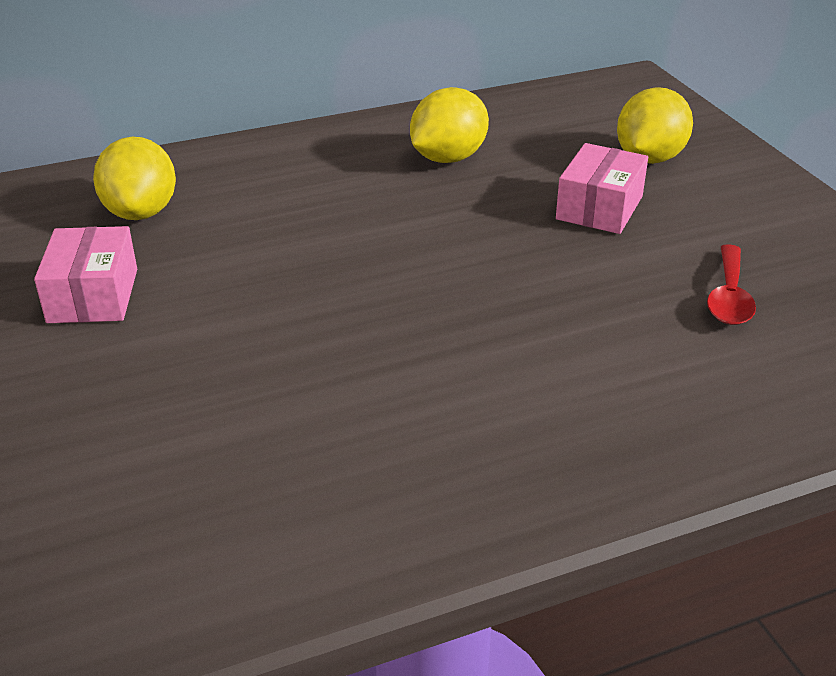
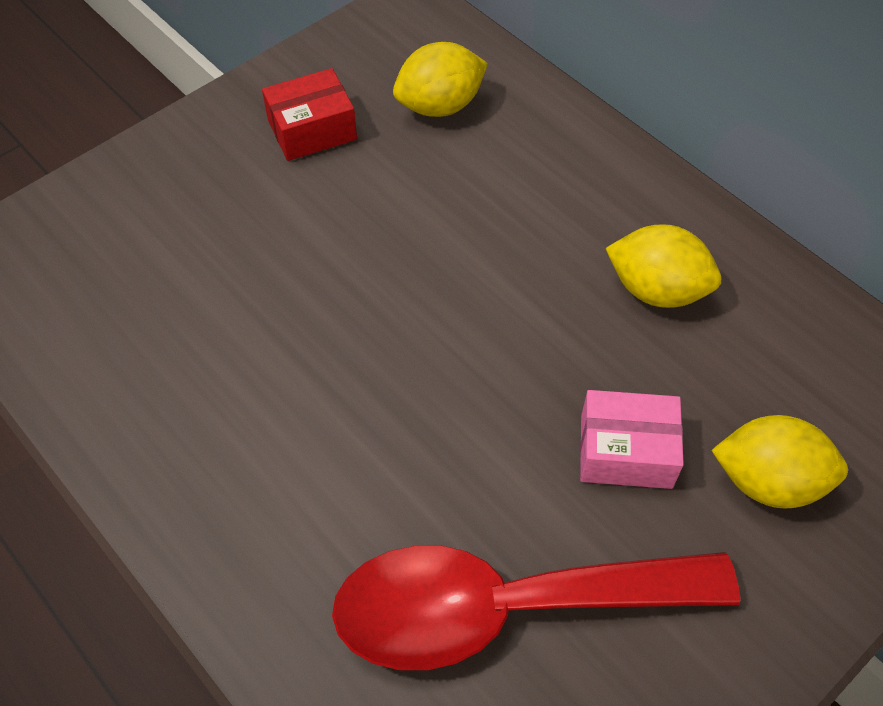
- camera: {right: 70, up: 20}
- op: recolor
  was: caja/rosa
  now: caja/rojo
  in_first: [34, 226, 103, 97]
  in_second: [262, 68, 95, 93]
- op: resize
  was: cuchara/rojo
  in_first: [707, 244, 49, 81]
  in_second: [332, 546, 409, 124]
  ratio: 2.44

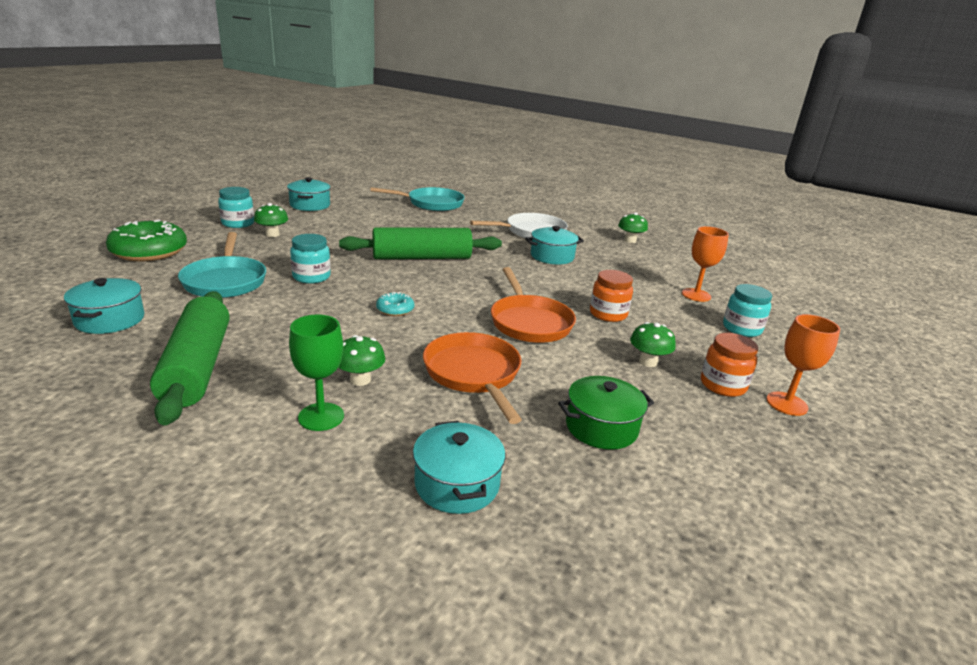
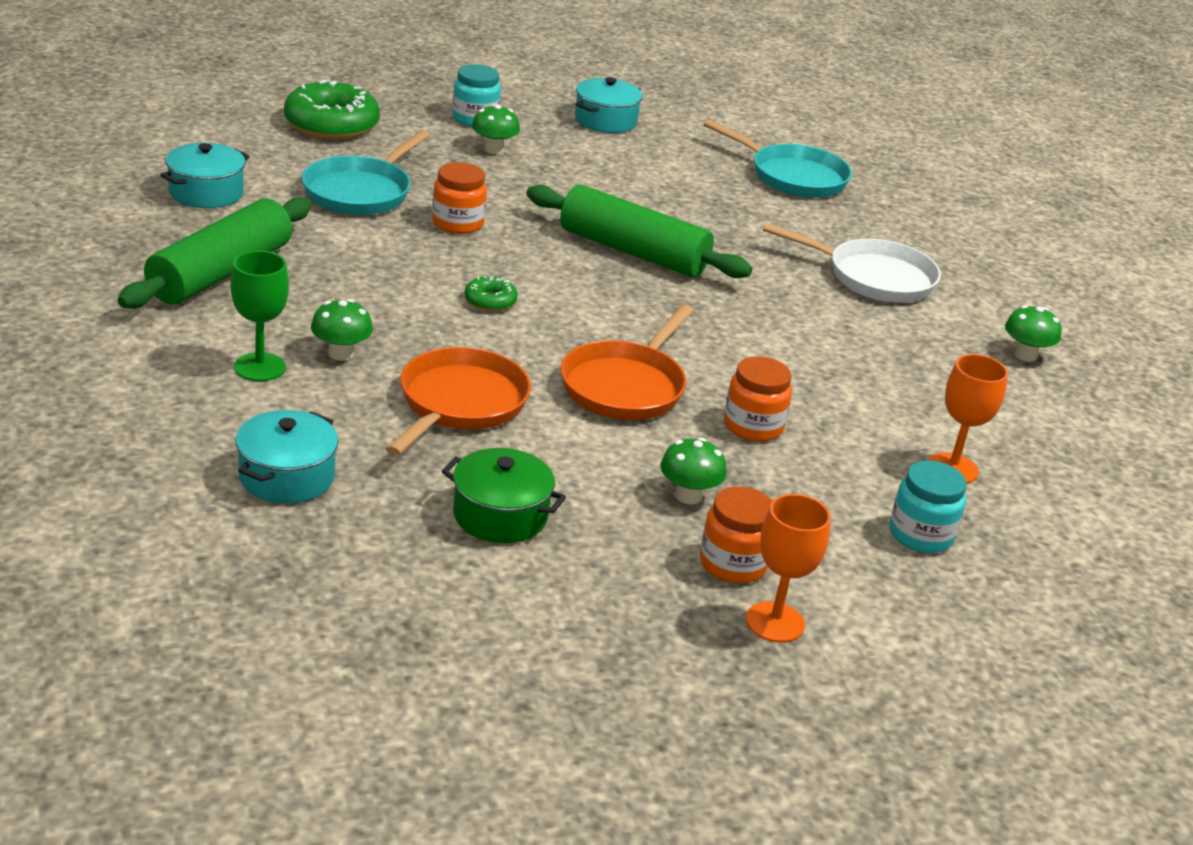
- camera: {right: 40, up: 5}
- op: recolor
  was: tarro/turquesa
  now: tarro/naranja
  in_first: [290, 234, 41, 50]
  in_second: [432, 162, 55, 72]
- op: recolor
  was: rosquilla/turquesa
  now: rosquilla/verde
  in_first: [376, 292, 38, 24]
  in_second: [464, 276, 54, 36]
- op: delete
  was: olla/turquesa
  in_first: [525, 226, 59, 38]

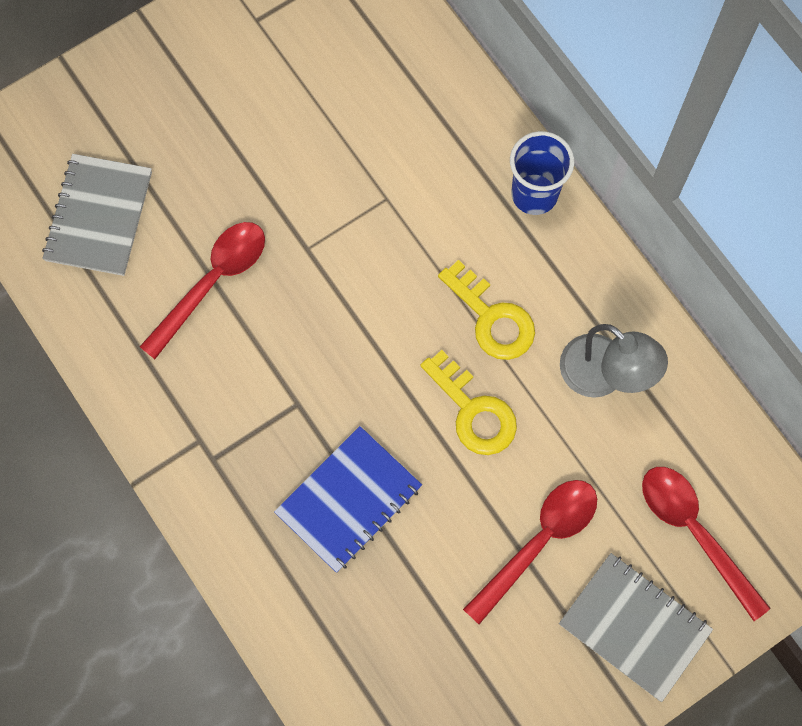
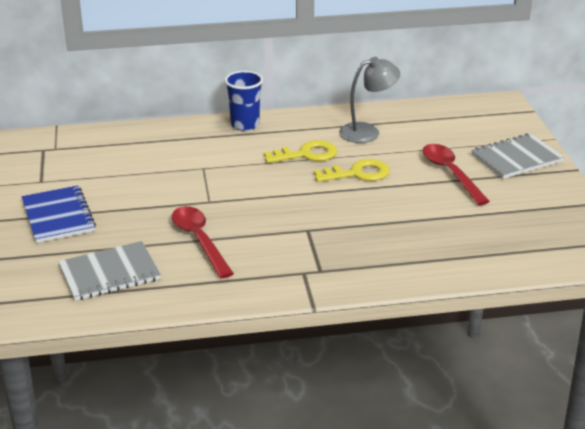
- camera: {right: -65, up: -40}
- op: rotate
  was: cuaderno/gris
  in_first: [42, 154, 110, 122]
  in_second: [58, 241, 103, 60]
  clockwise: -60
- op: move
  was: cuaderno/azul
  in_first: [274, 426, 148, 147]
  in_second: [21, 185, 75, 58]
- op: delete
  was: cuchara/rojo
  in_first: [642, 467, 129, 154]

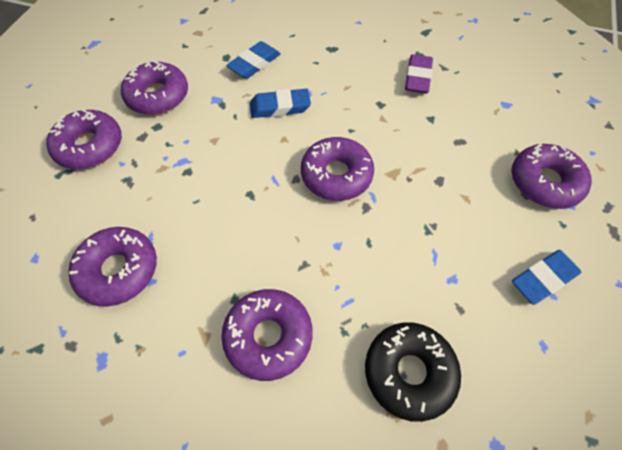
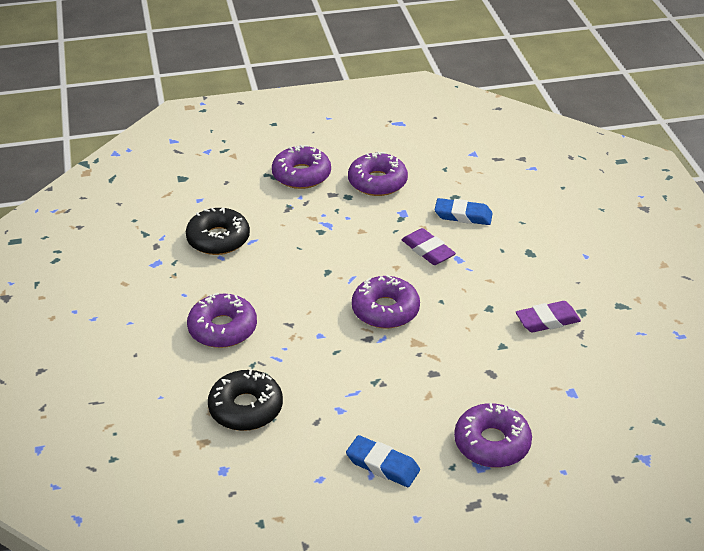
- camera: {right: 60, up: -20}
- op: recolor
  was: rosquilla/morado
  now: rosquilla/negro
  in_first: [68, 227, 89, 80]
  in_second: [186, 207, 64, 48]
- op: recolor
  was: goma de borrar/azul
  now: goma de borrar/morado
  in_first: [250, 89, 61, 29]
  in_second: [402, 228, 54, 37]

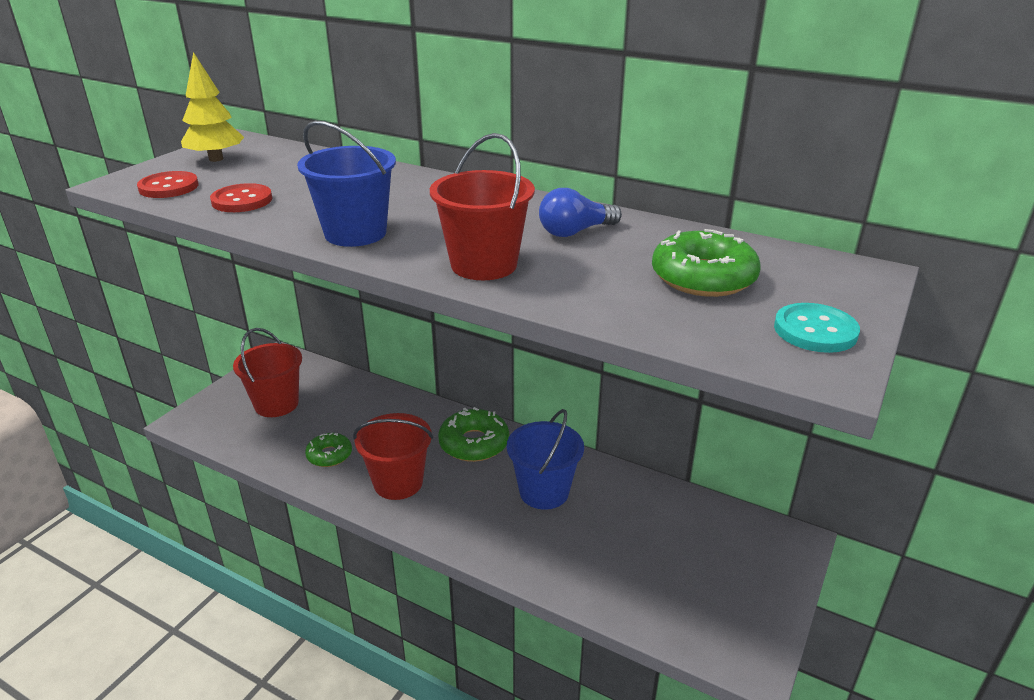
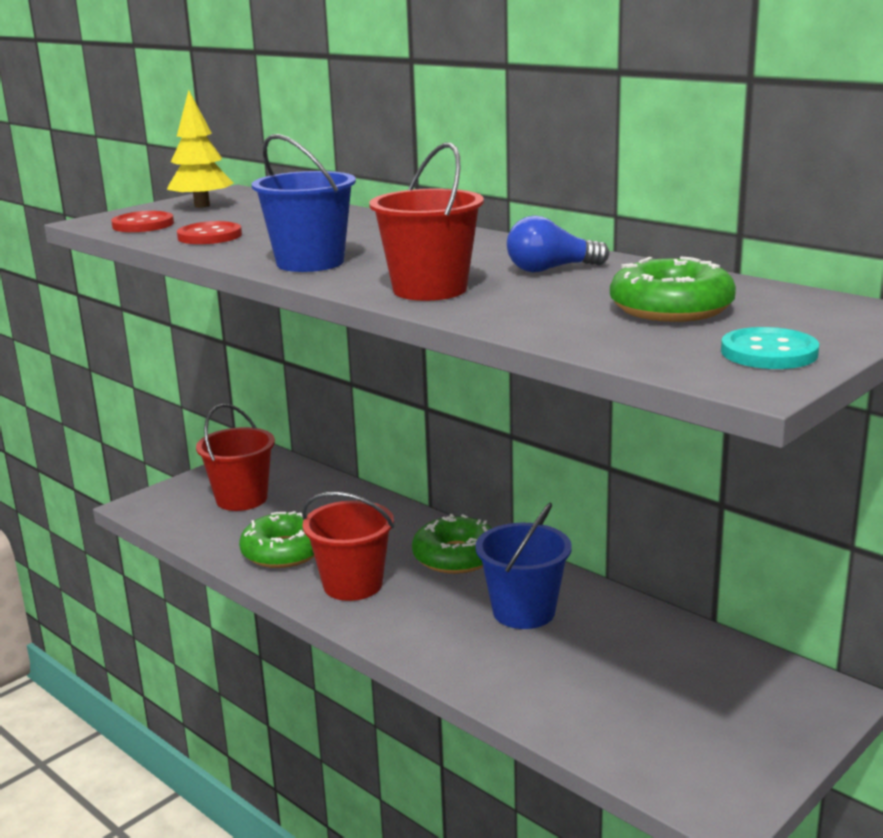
- camera: {right: 15, up: -10}
- op: resize
  was: rosquilla/verde
  in_first: [305, 433, 47, 34]
  in_second: [239, 511, 75, 57]
  ratio: 1.58

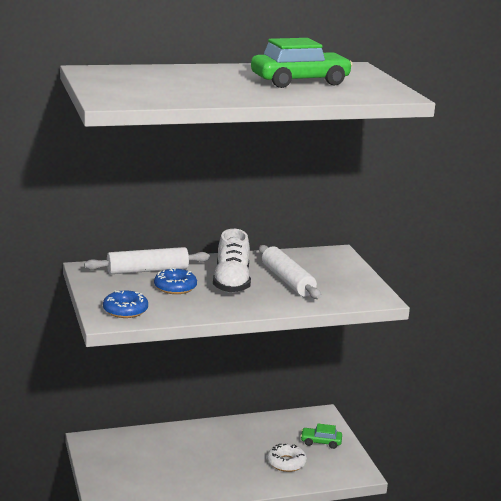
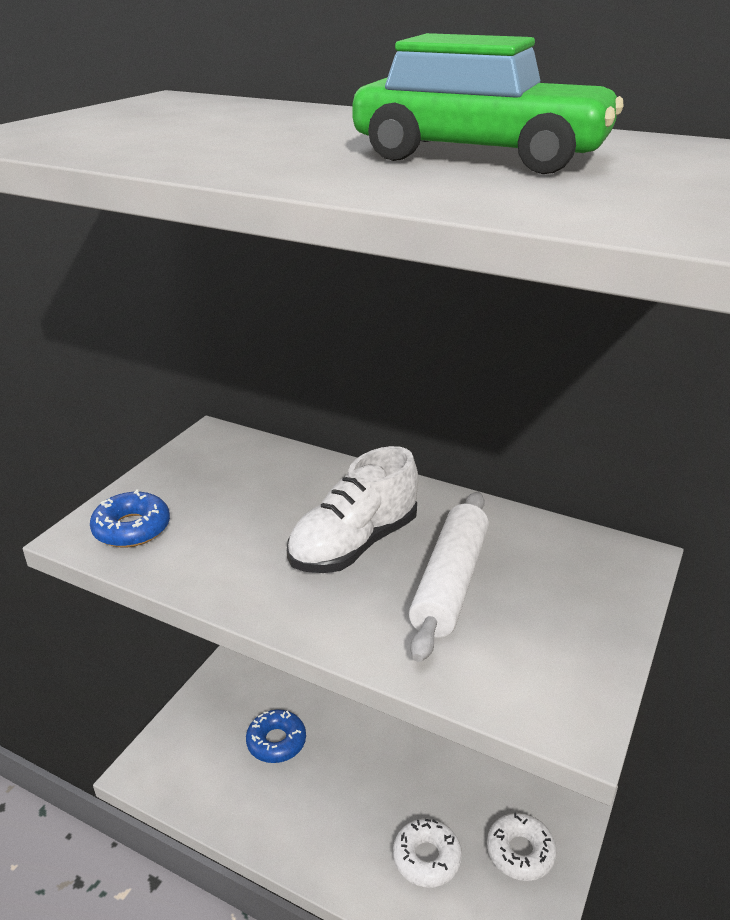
- camera: {right: 45, up: 10}
- op: delete
  was: rodillo/blanco
  in_first: [84, 247, 126, 27]
- op: move
  was: rosquilla/azul
  in_first: [154, 268, 43, 26]
  in_second: [246, 709, 60, 54]
- op: replace
  was: coche/verde
  now: rosquilla/blanco
  in_first: [300, 424, 42, 25]
  in_second: [487, 812, 70, 69]

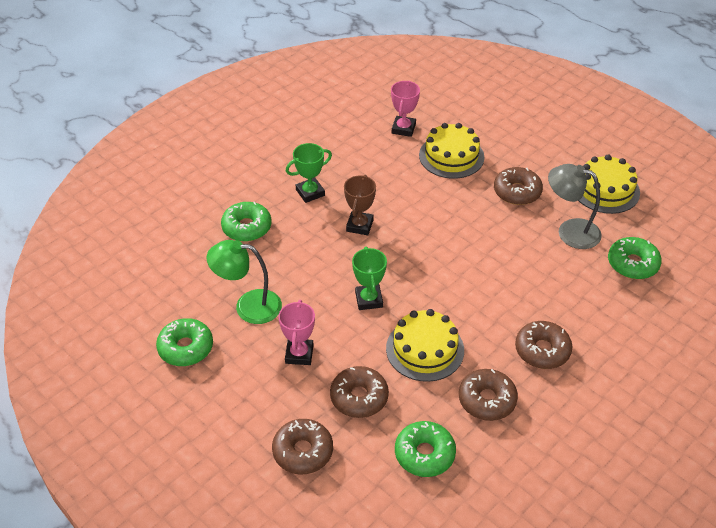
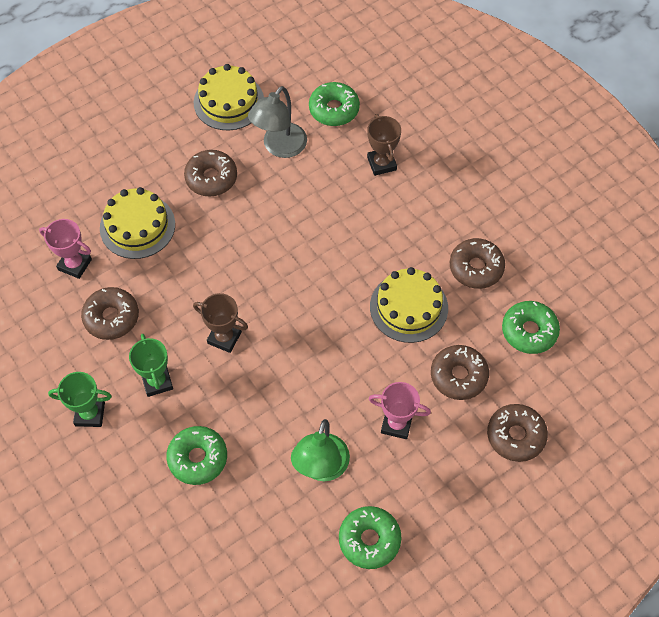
- camera: {right: -80, up: 15}
- op: move
  was: trofeo/verde
  in_first: [352, 247, 35, 63]
  in_second: [48, 372, 64, 55]
- op: move
  was: rosquilla/marrón
  in_first: [515, 321, 57, 48]
  in_second: [81, 287, 58, 53]
- op: insert
  now: trofeo/marrón
  in_second: [367, 114, 34, 62]

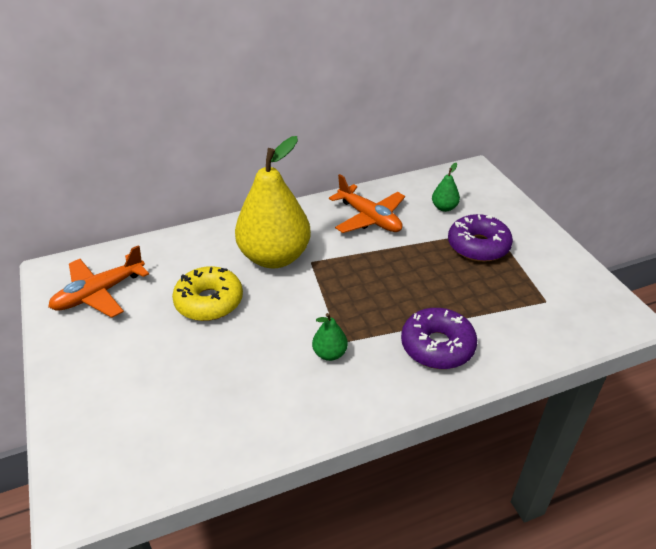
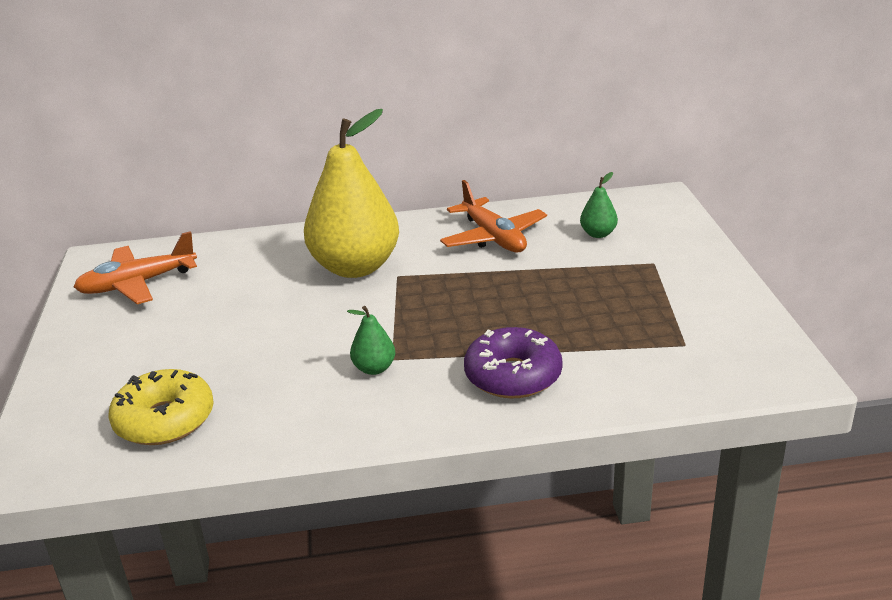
- camera: {right: 15, up: -10}
- op: move
  was: rosquilla/amarillo
  in_first: [172, 266, 71, 55]
  in_second: [108, 369, 106, 76]
- op: delete
  was: rosquilla/morado
  in_first: [448, 214, 65, 48]

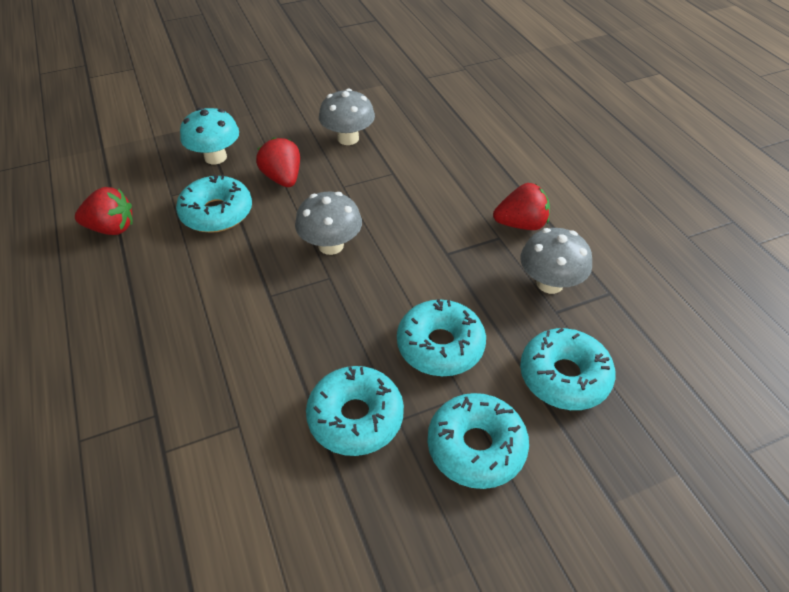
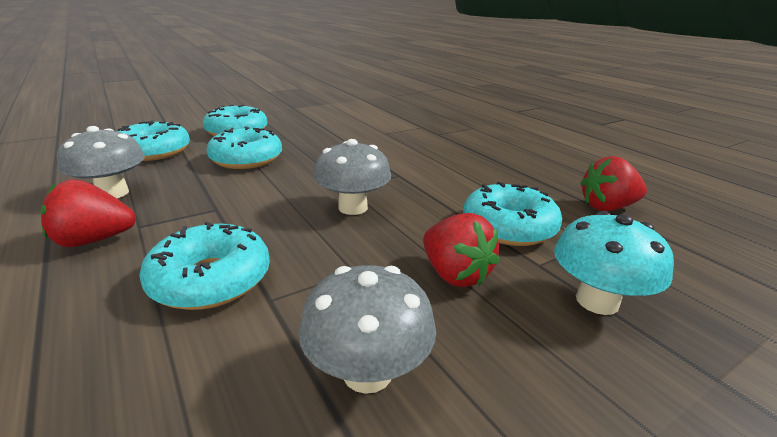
- camera: {right: 170, up: -20}
- op: move
  was: rosquilla/turquesa
  in_first: [306, 366, 98, 90]
  in_second: [139, 221, 131, 89]

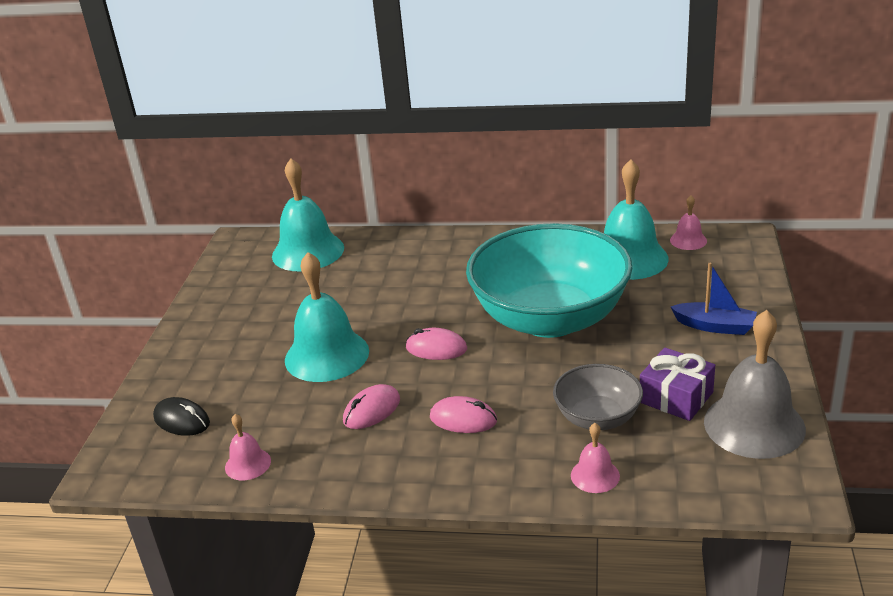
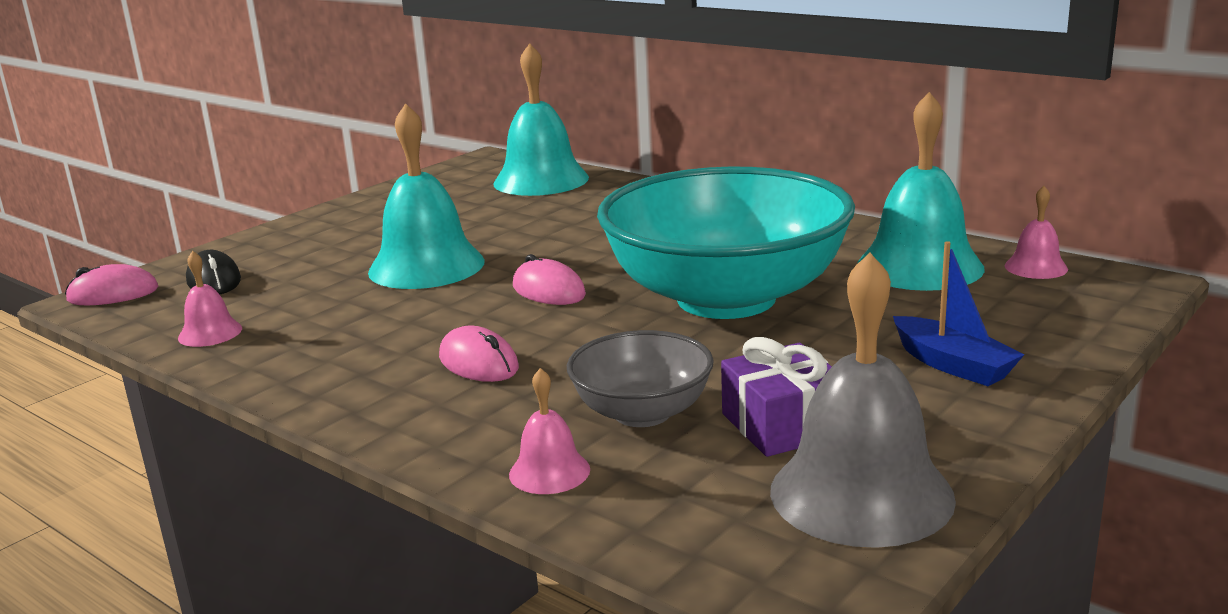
- camera: {right: 30, up: -10}
- op: move
  was: ratón/rosa
  in_first: [343, 384, 57, 45]
  in_second: [65, 264, 93, 41]

